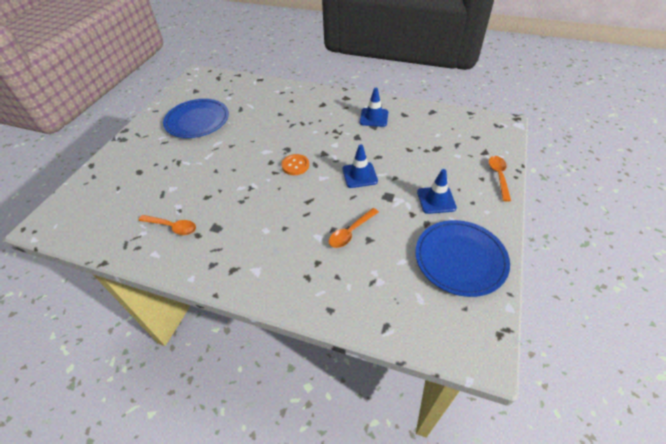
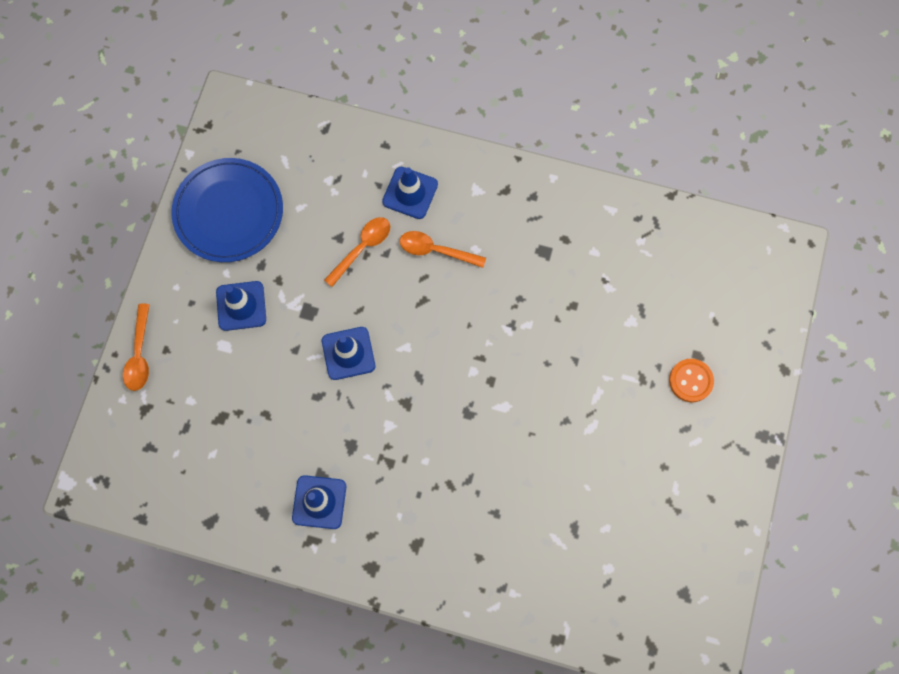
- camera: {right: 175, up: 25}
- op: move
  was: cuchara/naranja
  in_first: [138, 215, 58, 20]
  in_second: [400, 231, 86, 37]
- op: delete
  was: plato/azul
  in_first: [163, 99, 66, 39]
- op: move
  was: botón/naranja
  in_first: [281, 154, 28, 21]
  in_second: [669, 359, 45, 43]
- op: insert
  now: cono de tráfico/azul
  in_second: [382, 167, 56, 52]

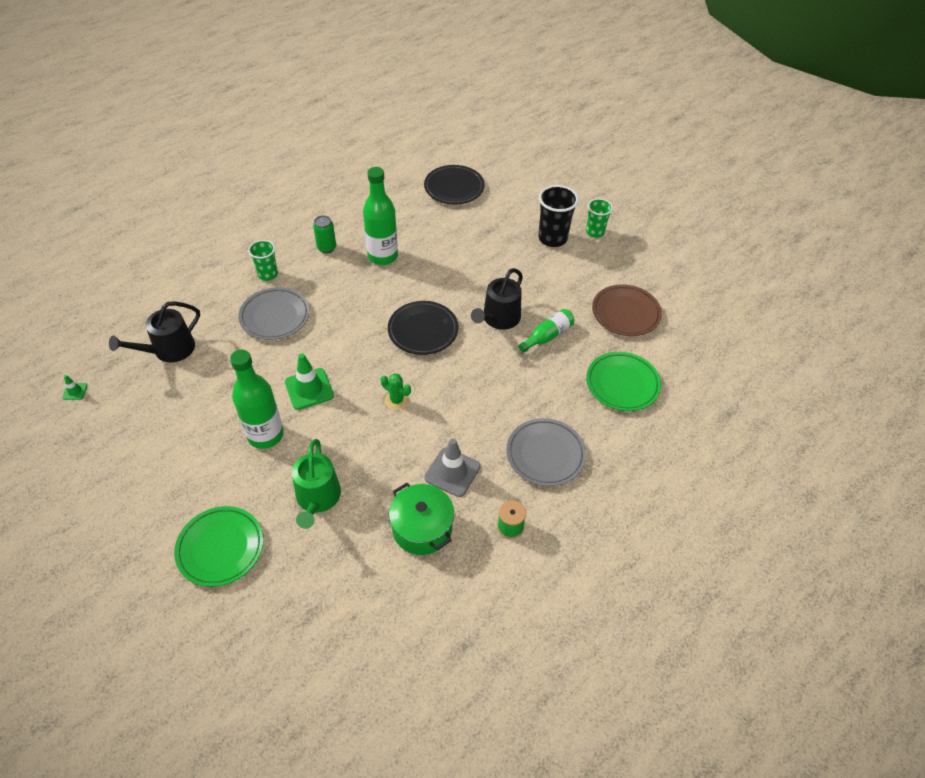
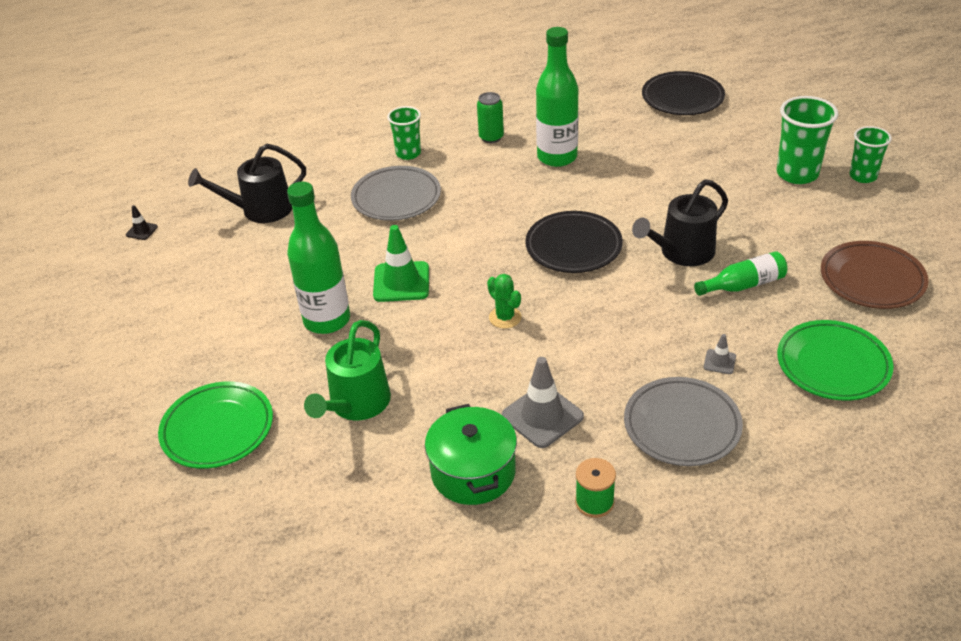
- camera: {right: 25, up: -10}
- op: recolor
  was: cono de tráfico/verde
  now: cono de tráfico/negro
  in_first: [62, 375, 25, 25]
  in_second: [126, 205, 32, 35]
- op: recolor
  was: vaso/negro
  now: vaso/verde
  in_first: [539, 185, 40, 62]
  in_second: [777, 96, 61, 88]
- op: insert
  now: cono de tráfico/gris
  in_second: [704, 334, 32, 40]

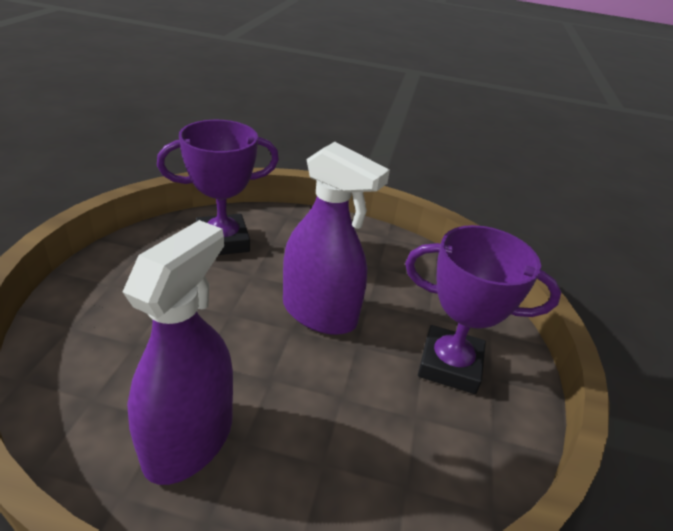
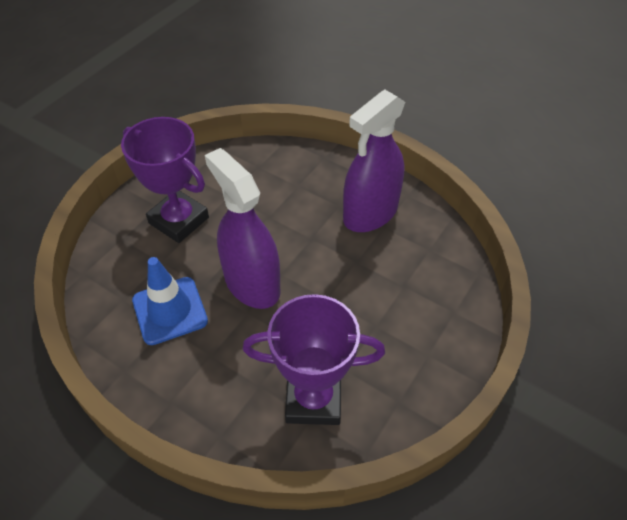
- camera: {right: -155, up: 15}
- op: insert
  now: cono de tráfico/azul
  in_second: [132, 257, 76, 88]

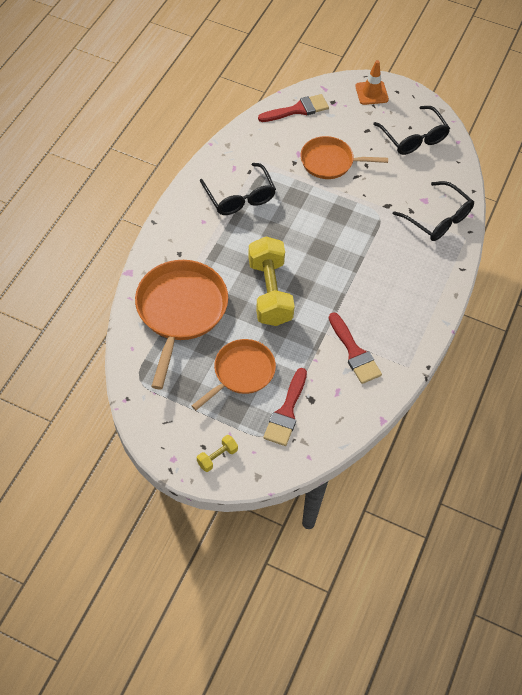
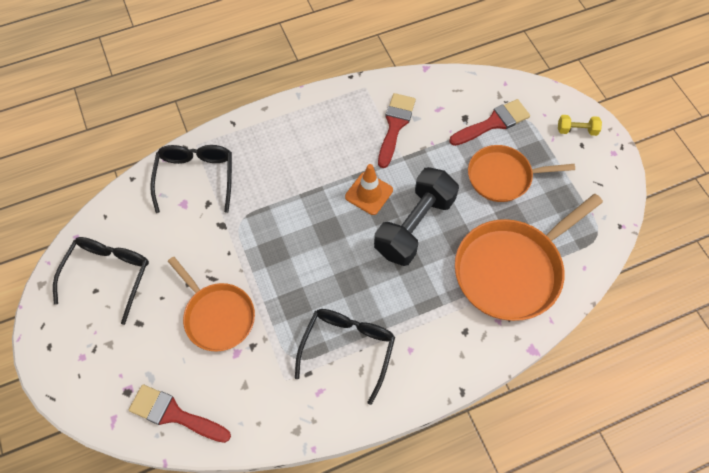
- camera: {right: -135, up: 5}
- op: recolor
  was: mancuerna/amarillo
  now: mancuerna/negro
  in_first: [248, 237, 47, 89]
  in_second: [374, 167, 85, 99]
- op: move
  was: cono de tráfico/naranja
  in_first: [355, 60, 34, 45]
  in_second: [345, 164, 48, 51]

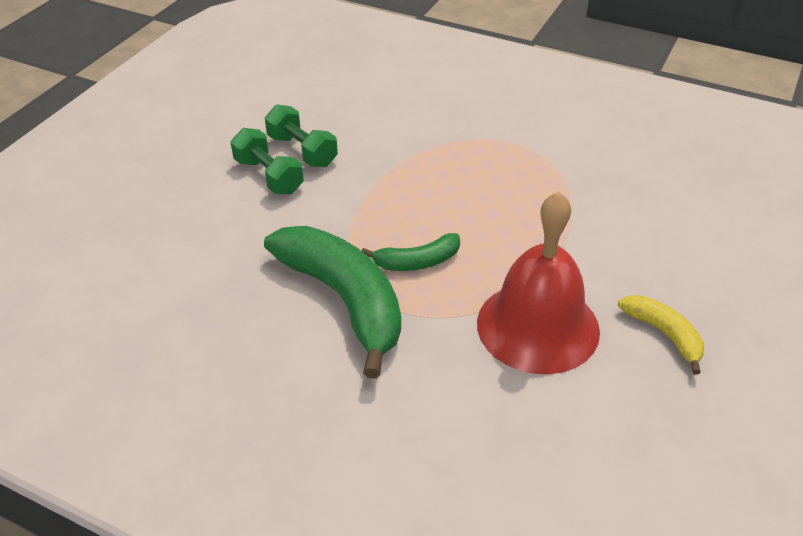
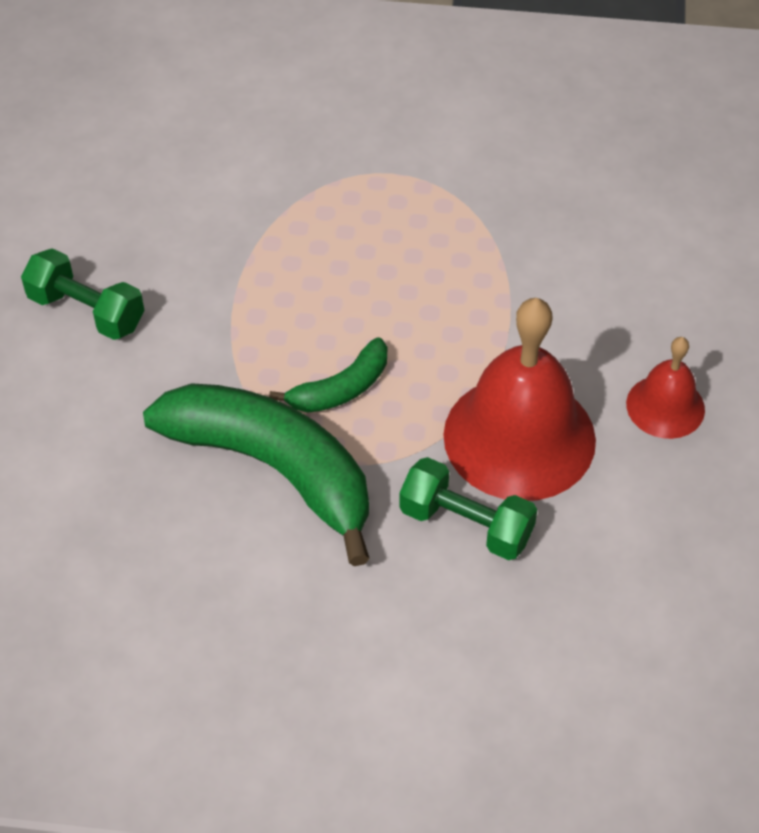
- camera: {right: -20, up: 10}
- op: move
  was: mancuerna/verde
  in_first: [265, 105, 73, 62]
  in_second: [399, 457, 138, 103]
- op: replace
  was: plátano/amarillo
  now: campana/rojo
  in_first: [618, 295, 86, 80]
  in_second: [626, 337, 79, 102]

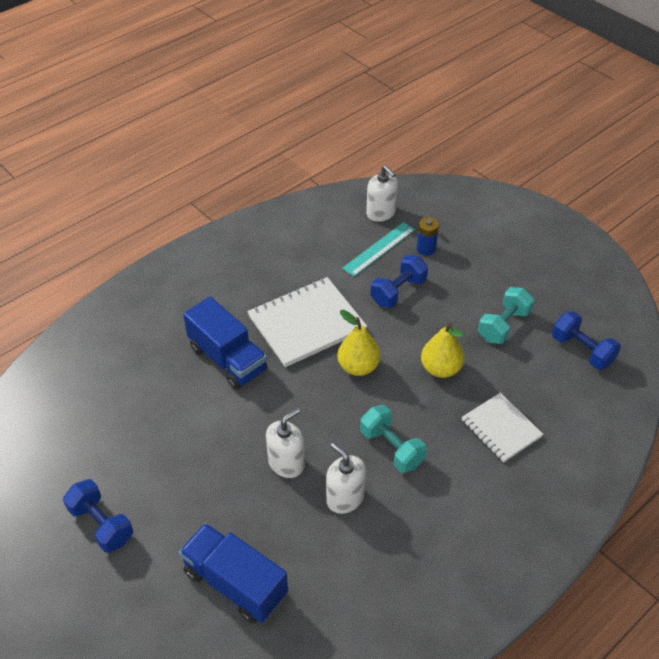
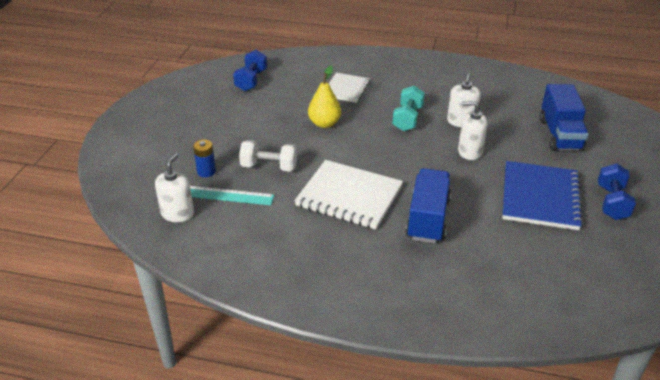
- camera: {right: -125, up: -10}
- op: delete
  was: pera/amarillo
  in_first: [338, 310, 42, 66]
- op: recolor
  was: mancuerna/azul
  now: mancuerna/blanco
  in_first: [370, 255, 58, 53]
  in_second: [239, 140, 58, 31]
- op: delete
  was: mancuerna/turquesa
  in_first: [478, 287, 56, 57]
- op: insert
  now: cuaderno/azul
  in_second: [502, 161, 82, 69]

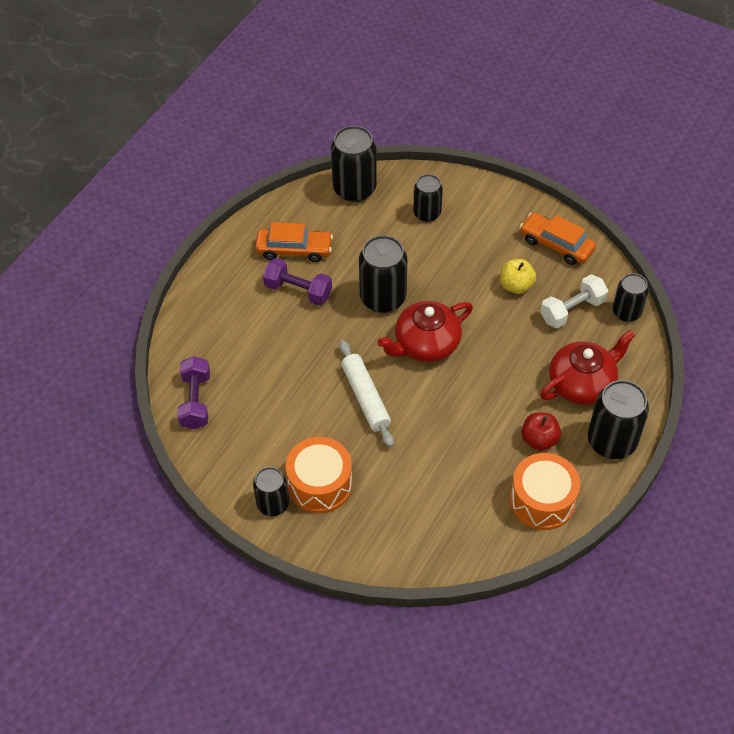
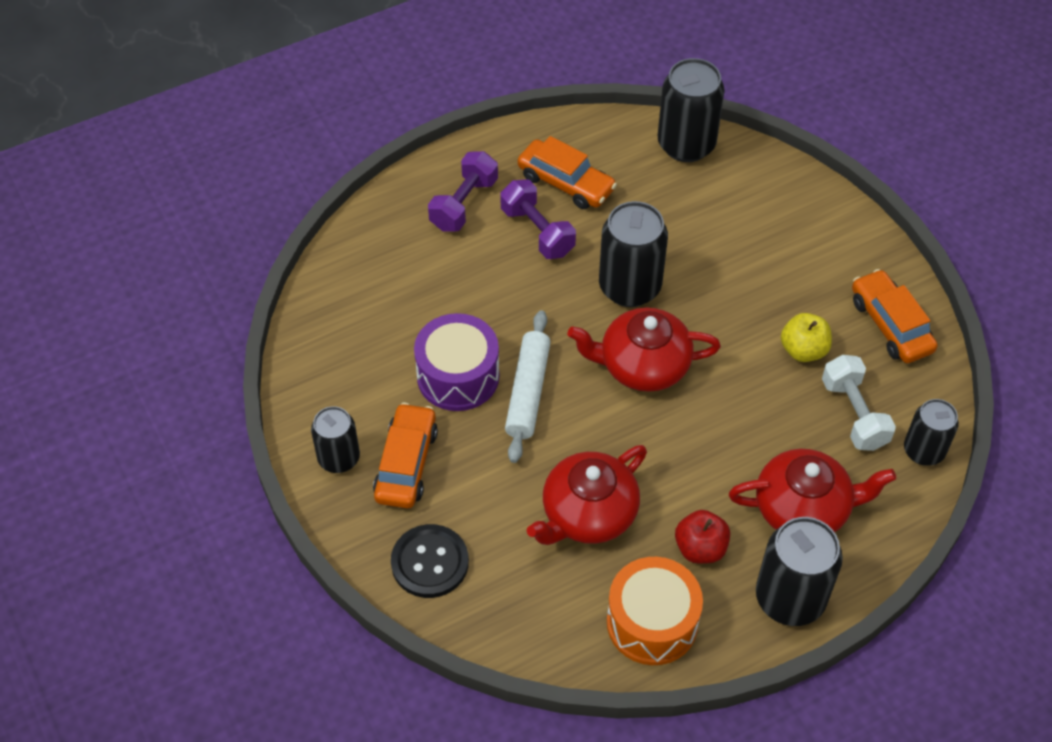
- camera: {right: 30, up: 0}
- op: move
  was: mancuerna/morado
  in_first: [177, 356, 33, 73]
  in_second: [428, 151, 70, 81]
- op: replace
  was: tambor/naranja
  now: coche/naranja
  in_first: [286, 437, 66, 76]
  in_second: [373, 403, 65, 105]
- op: delete
  was: lata/negro
  in_first: [413, 174, 30, 48]
- op: rotate
  was: mancuerna/blanco
  in_first: [540, 274, 68, 54]
  in_second: [822, 355, 74, 96]
  clockwise: 75
- op: insert
  now: botón/negro
  in_second: [391, 524, 78, 74]
- op: insert
  now: tambor/morado
  in_second: [414, 313, 85, 98]
- op: insert
  now: tetera/rojo
  in_second: [527, 445, 120, 100]

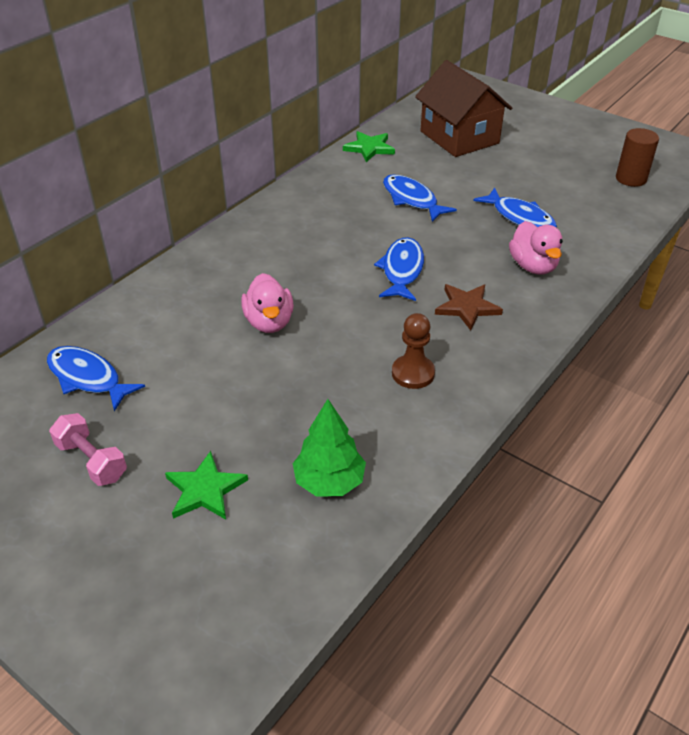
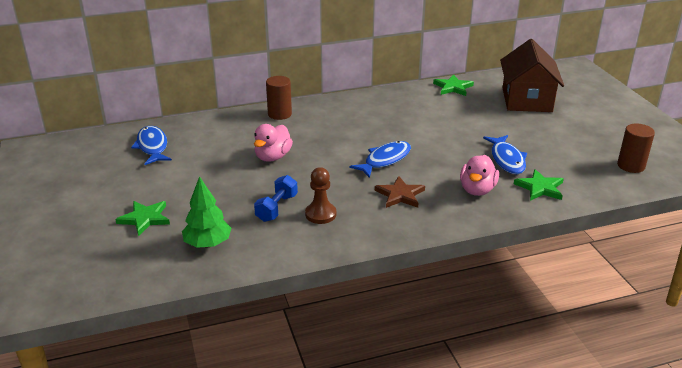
- camera: {right: 35, up: -10}
- op: delete
  was: mancuerna/rosa
  in_first: [49, 413, 78, 73]
- op: delete
  was: pez/azul
  in_first: [383, 174, 74, 48]
- op: insert
  now: mancuerna/azul
  in_second: [254, 175, 44, 47]
- op: insert
  now: cilindro/marrón
  in_second: [266, 76, 26, 44]
- op: insert
  now: estrella/verde
  in_second: [514, 169, 50, 32]

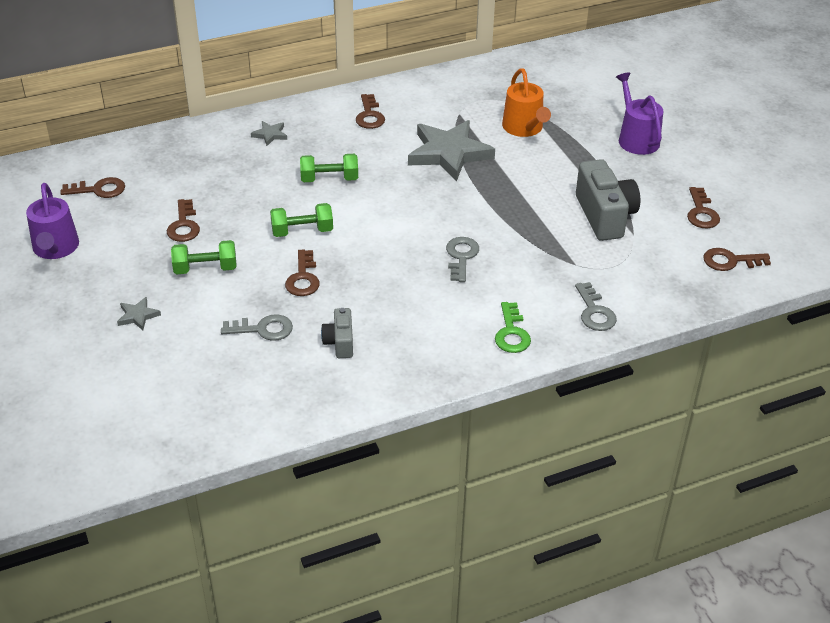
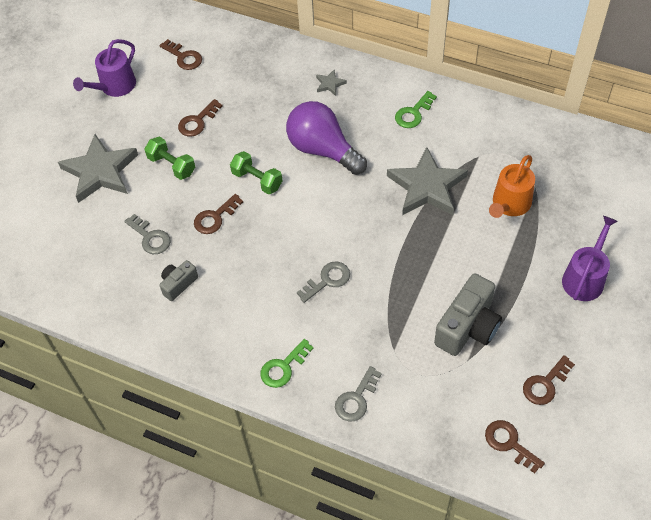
- camera: {right: 50, up: 15}
- op: resize
  was: estrella/gris
  in_first: [117, 297, 44, 33]
  in_second: [58, 134, 80, 69]
  ratio: 2.35
- op: replace
  was: mancuerna/verde
  now: bombilla/morado
  in_first: [300, 154, 58, 28]
  in_second: [286, 101, 81, 74]
- op: recolor
  was: llave/marrón
  now: llave/verde
  in_first: [356, 94, 29, 35]
  in_second: [395, 91, 42, 37]

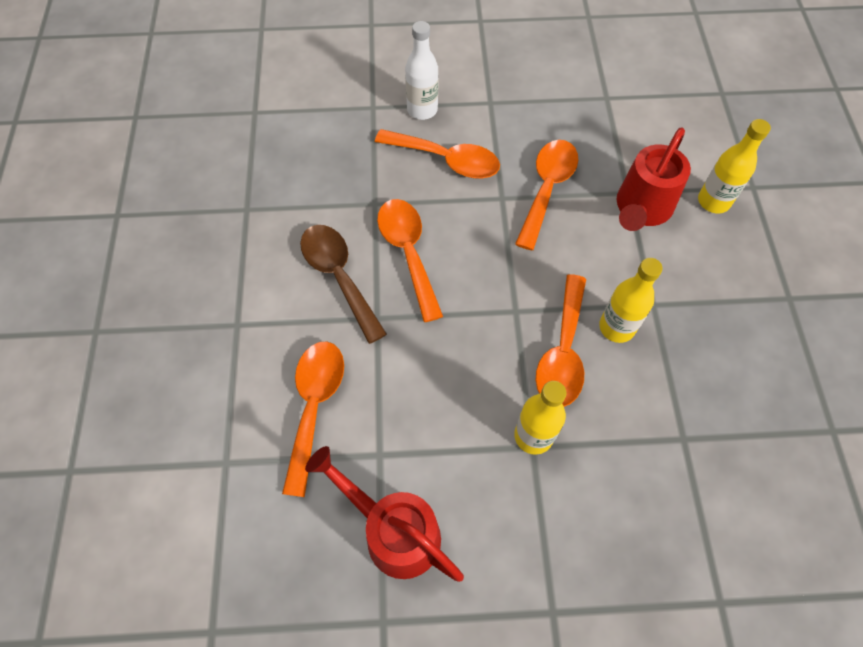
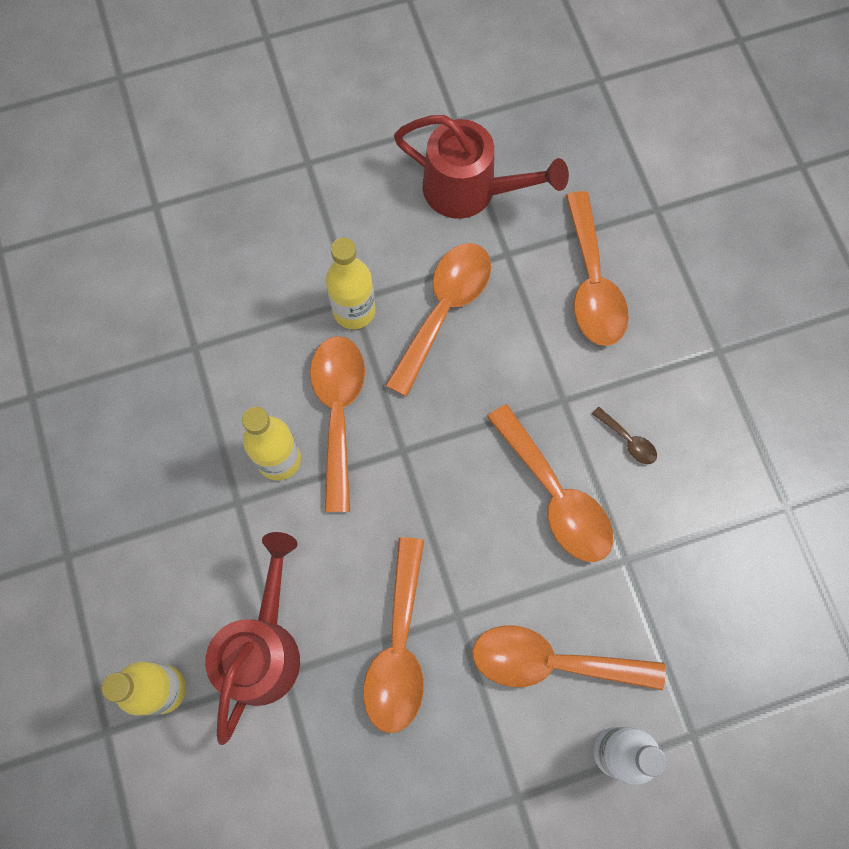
- camera: {right: 165, up: 10}
- op: resize
  was: cuchara/marrón
  in_first: [300, 225, 87, 119]
  in_second: [592, 407, 65, 57]
  ratio: 0.43
- op: insert
  now: cuchara/naranja
  in_second: [385, 243, 106, 154]

